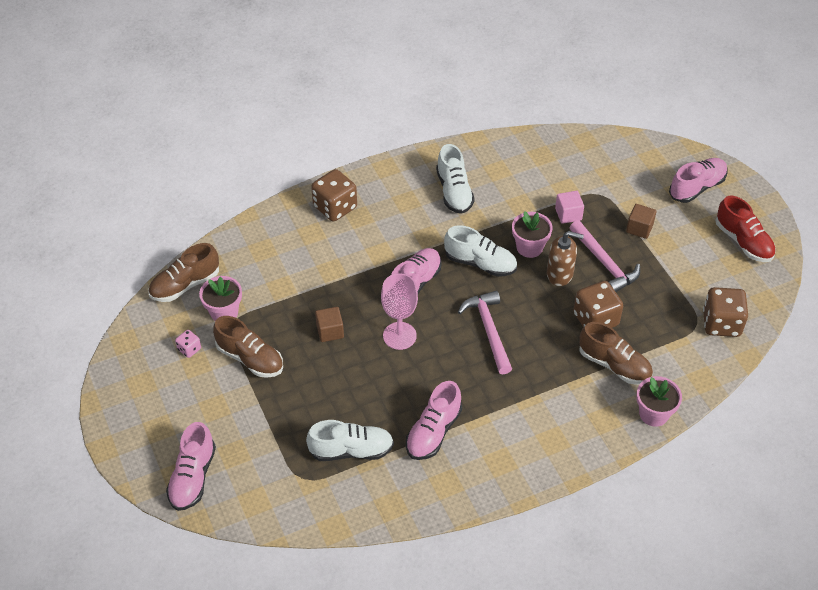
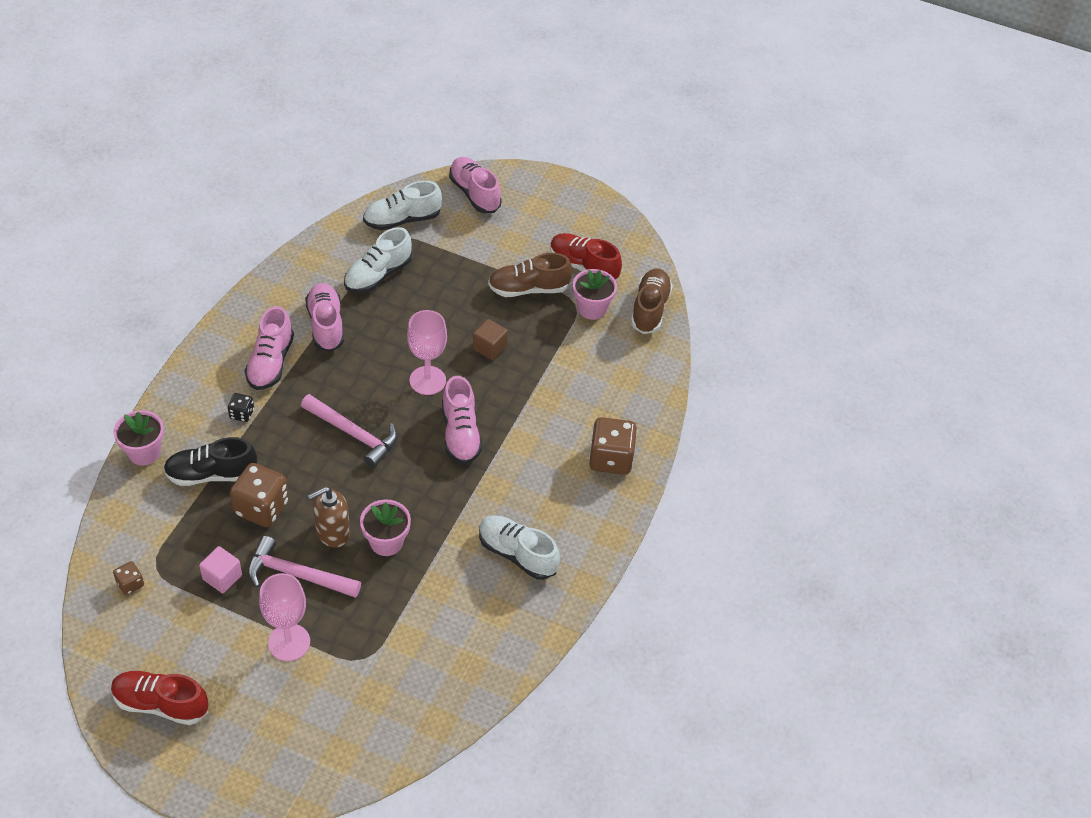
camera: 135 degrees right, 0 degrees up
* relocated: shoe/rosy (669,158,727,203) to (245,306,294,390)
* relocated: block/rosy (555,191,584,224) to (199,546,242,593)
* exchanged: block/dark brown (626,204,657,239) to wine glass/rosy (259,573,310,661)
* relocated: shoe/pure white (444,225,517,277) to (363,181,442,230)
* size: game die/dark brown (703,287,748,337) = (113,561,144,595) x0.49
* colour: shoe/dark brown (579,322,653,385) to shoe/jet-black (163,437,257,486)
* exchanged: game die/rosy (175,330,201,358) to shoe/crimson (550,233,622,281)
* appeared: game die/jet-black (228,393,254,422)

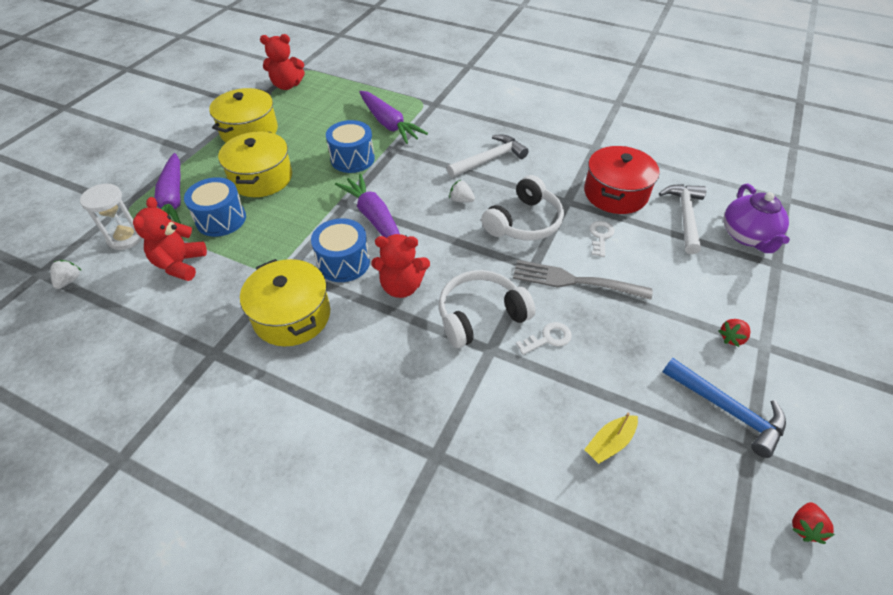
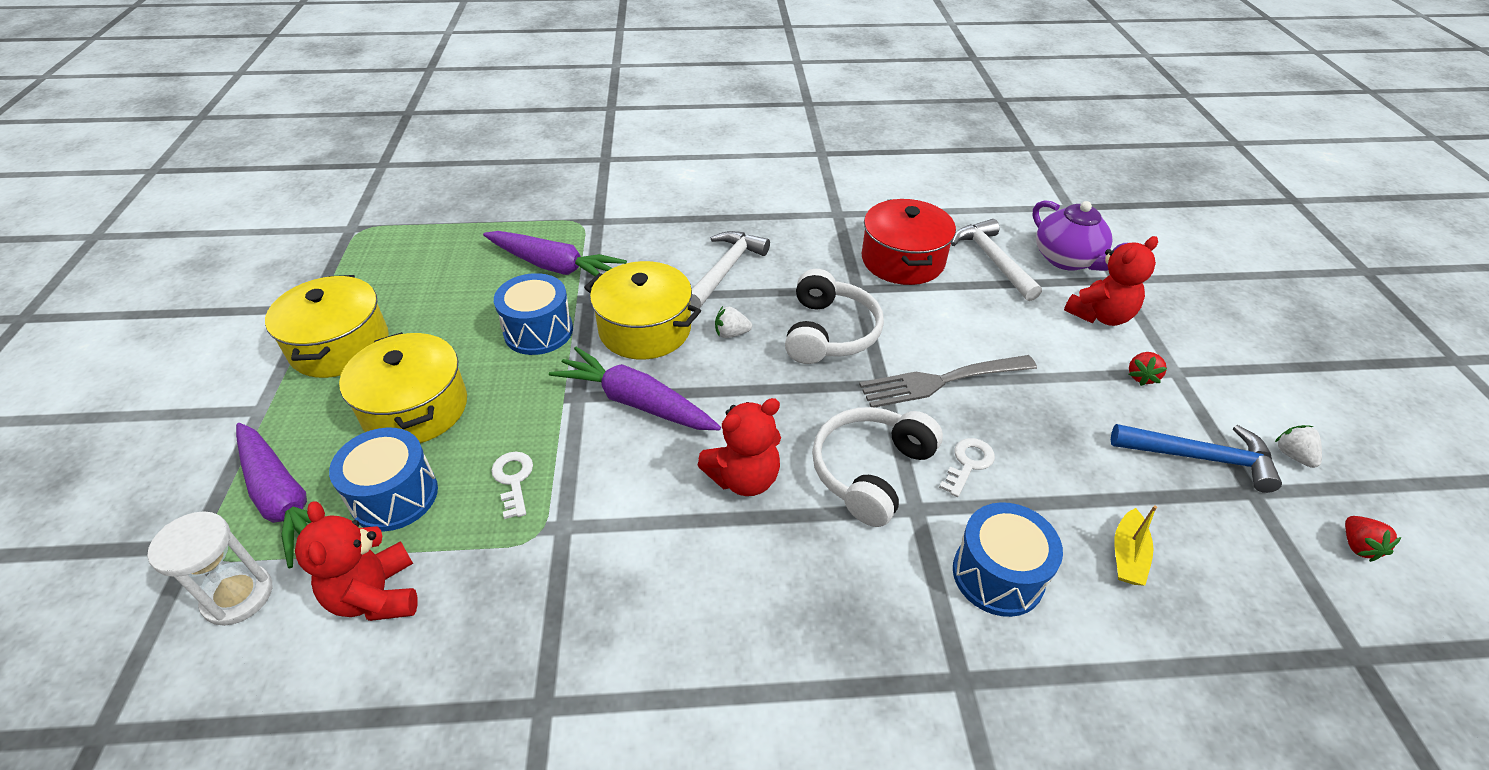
camera: 30 degrees left, 5 degrees down
* relocated: teddy bear/crimson (260,34,305,90) to (1064,236,1158,326)
* relocated: snare drum/royal blue (311,218,370,282) to (953,502,1063,617)
* relocated: door key/pure white (589,221,615,257) to (491,452,533,519)
* relocated: cooking pot/golden (240,259,330,346) to (584,261,701,360)
* relocated: toy strawberry/pure white (50,260,82,289) to (1275,425,1322,468)

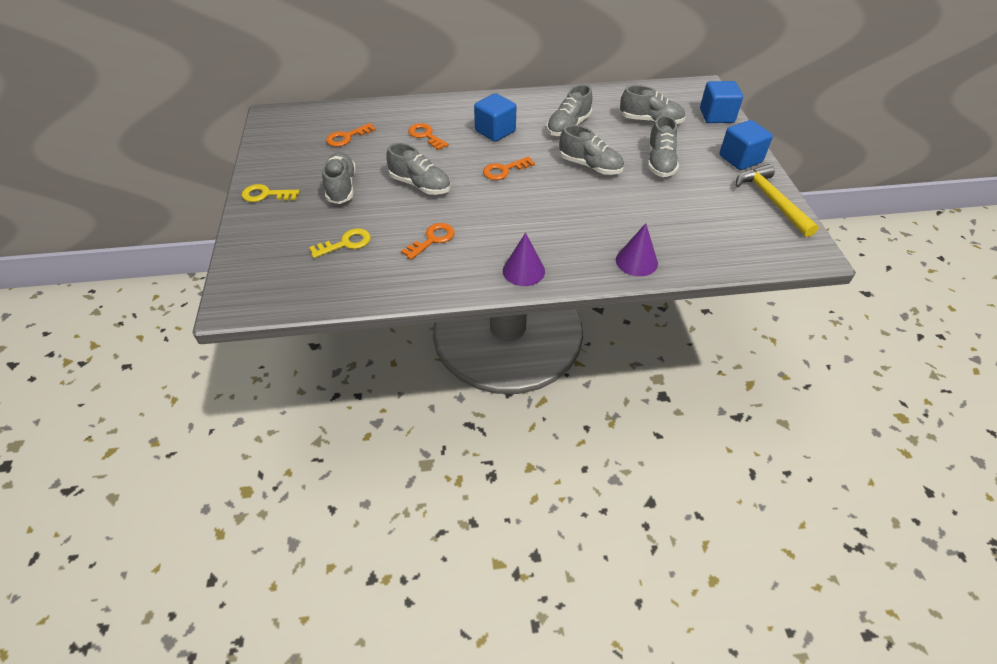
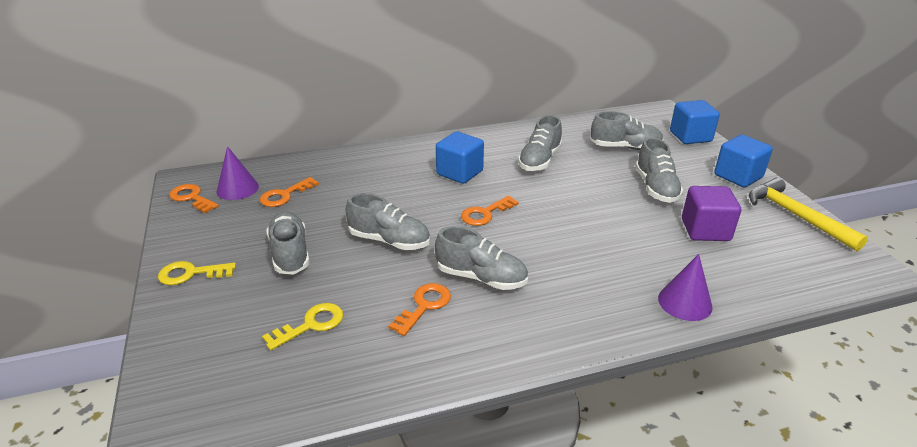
camera: 10 degrees left, 15 degrees down
* relocated: door key/bright orange (408,123,449,150) to (169,184,219,213)
* relocated: shoe/ash-grey (559,125,624,175) to (435,226,528,290)
* relocated: cone/violet (503,233,545,286) to (216,146,259,200)
* appeared: block/violet (682,186,741,241)

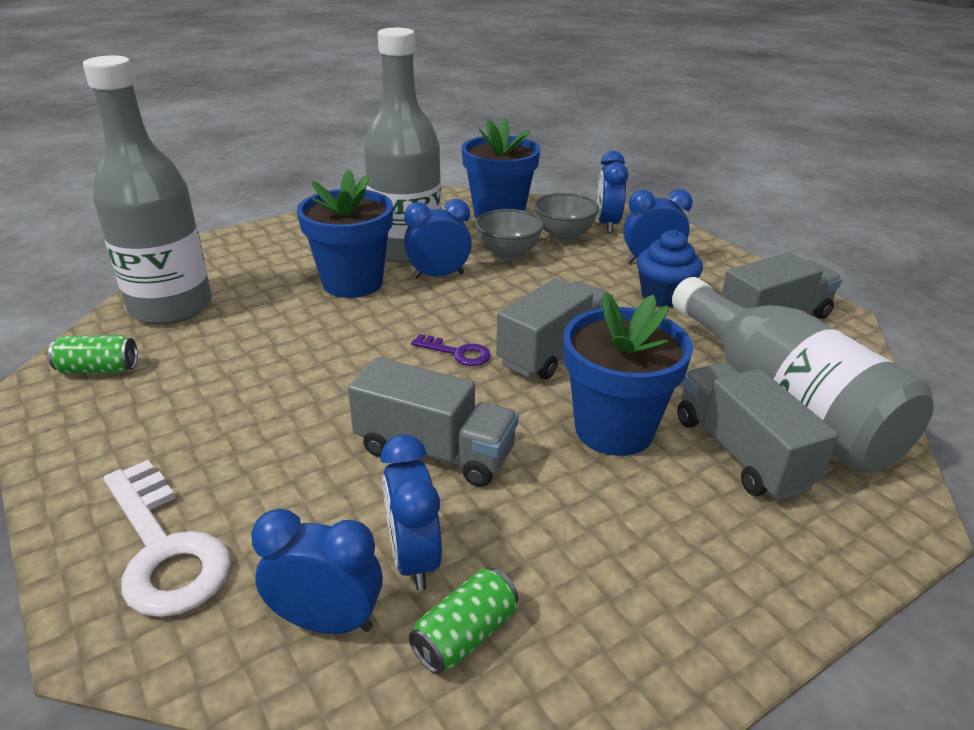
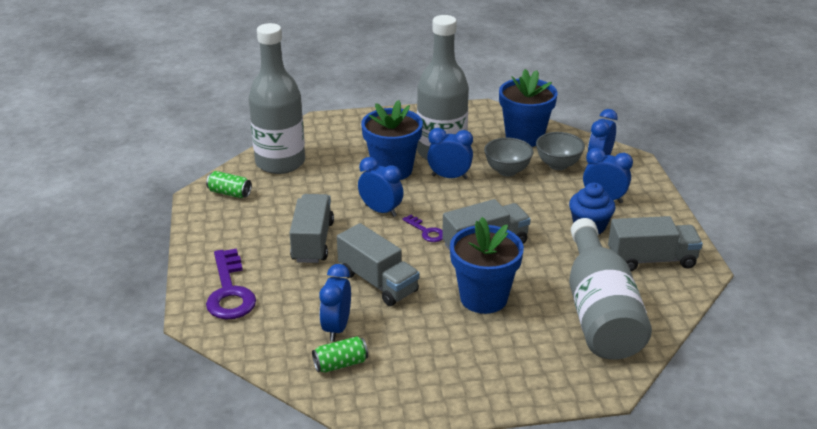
camera: 25 degrees right, 0 degrees up
* relocated: toy truck/ash-grey (677,362,838,500) to (290,194,334,263)
* colour: door key/pure white (104,460,231,617) to door key/violet (206,249,256,320)
* relocated: bedside clock/royal blue (251,509,383,634) to (358,157,404,217)

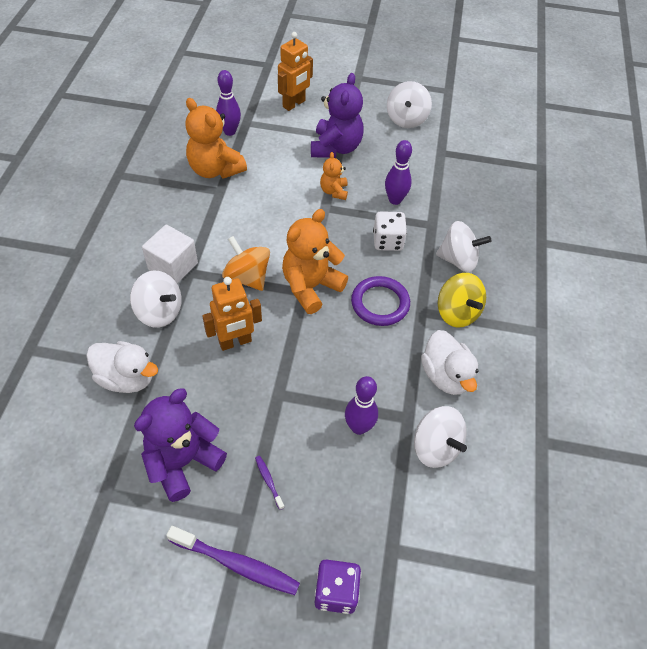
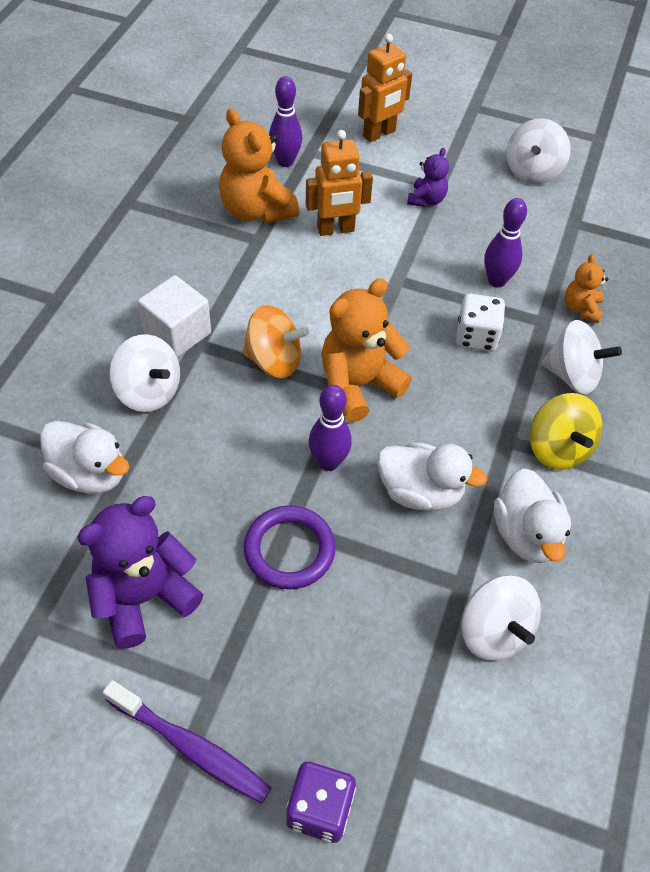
camera: 10 degrees right, 0 degrees up
* size: teddy bear/violet (311,73,364,158) = (407,148,449,207) x0.53
* relocated: teddy bear/bright orange (320,152,348,200) to (565,254,608,323)
* spun: spinning top/bright orange (222,236,270,291) = (242,305,309,378) 135 degrees clockwise
* relocated: torus/violet (351,276,410,326) to (244,505,336,589)
* relocated: robot figure/bright orange (202,277,262,351) to (306,130,373,236)
* relocated: bowling pin/violet (345,376,378,435) to (309,385,352,471)
* missing: tooth brush/violet (255,456,285,510)
* appeared: toy duck/pure white (377,442,487,511)

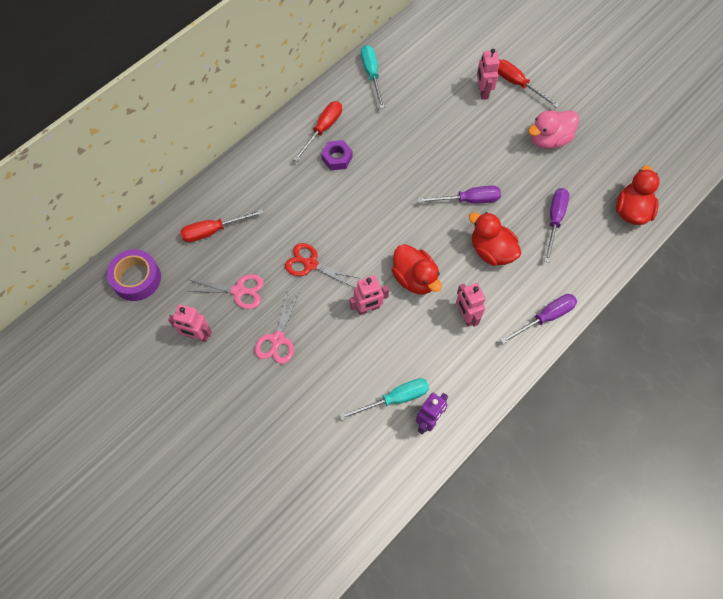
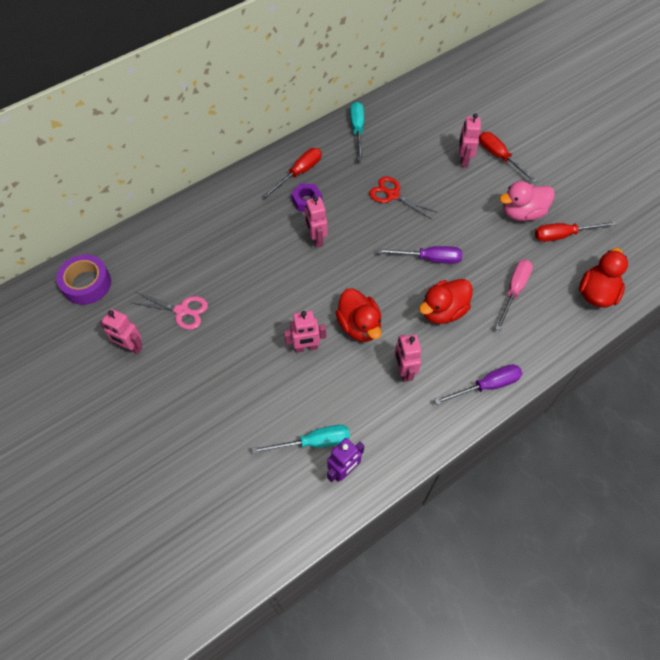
camera: 10 degrees right, 5 degrees down
* colour: flat screwdriver/violet (544,188,569,263) to flat screwdriver/rosy (495,260,533,331)
* relocated: flat screwdriver/crimson (180,209,264,242) to (535,221,616,242)
* spun: toy duck/crimson (469,212,521,266) = (419,279,473,324) 90 degrees counterclockwise
* relocated: scissors/crimson (285,243,359,288) to (369,176,436,219)
* missing: scissors/rosy (255,290,299,364)
* appeared: robot figure/rosy (305,196,328,248)

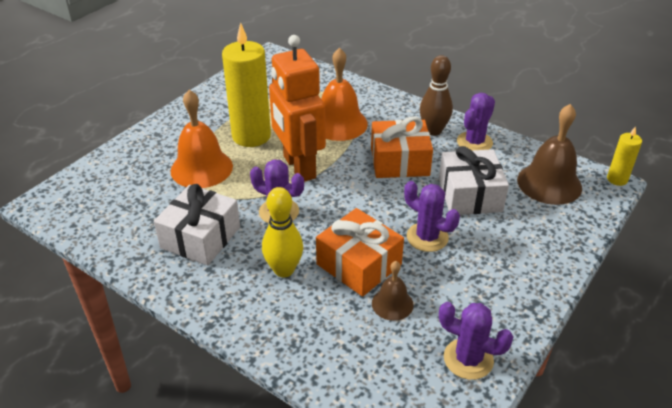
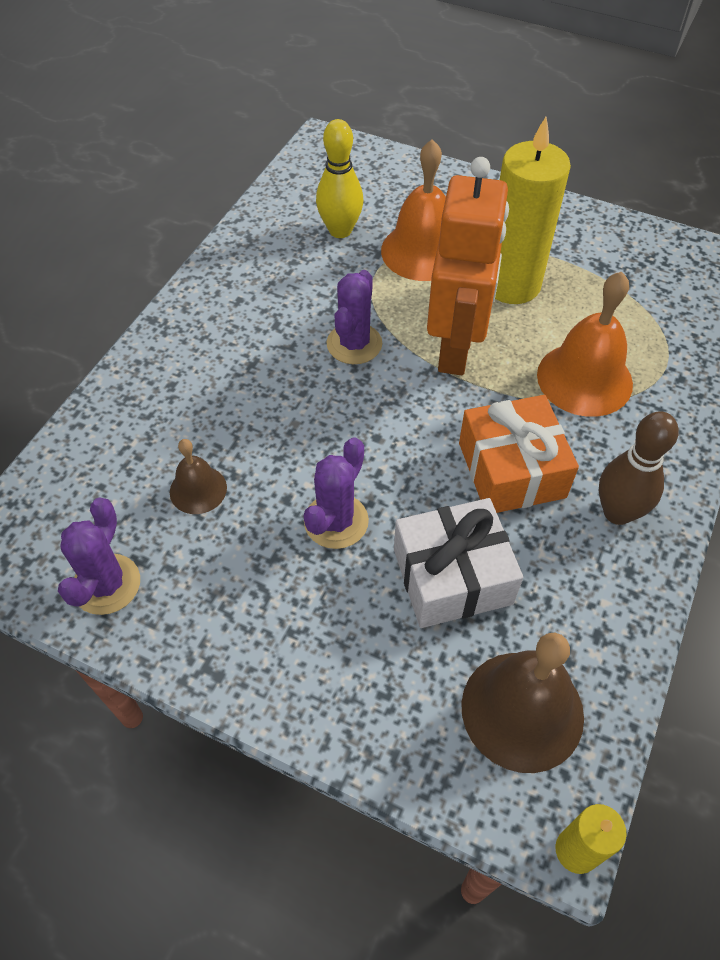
camera: 80 degrees right, 15 degrees up
* spun: robot figure/bright orange (269,35,326,182) = (427,157,509,375) 135 degrees clockwise
* missing: saguaro cactus/violet (457,93,495,150)
* missing: wrapped gift/pure white (154,184,240,265)
* relocated: bowling pin/golden (262,187,303,277) to (316,119,363,238)
* missing: wrapped gift/bright orange (316,208,404,297)

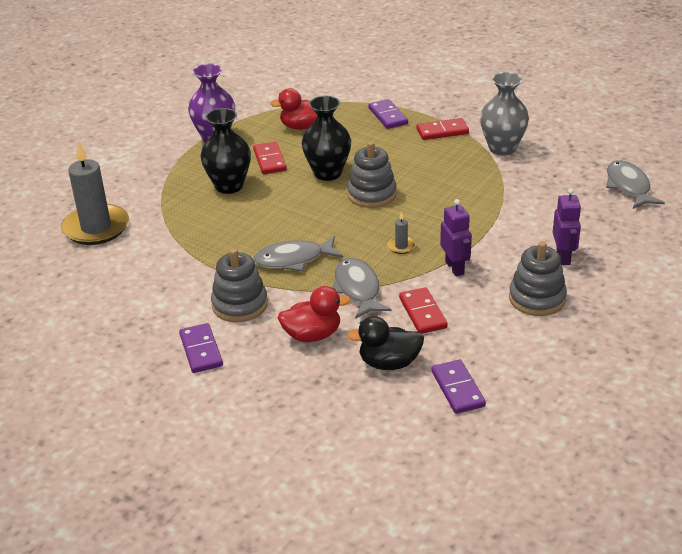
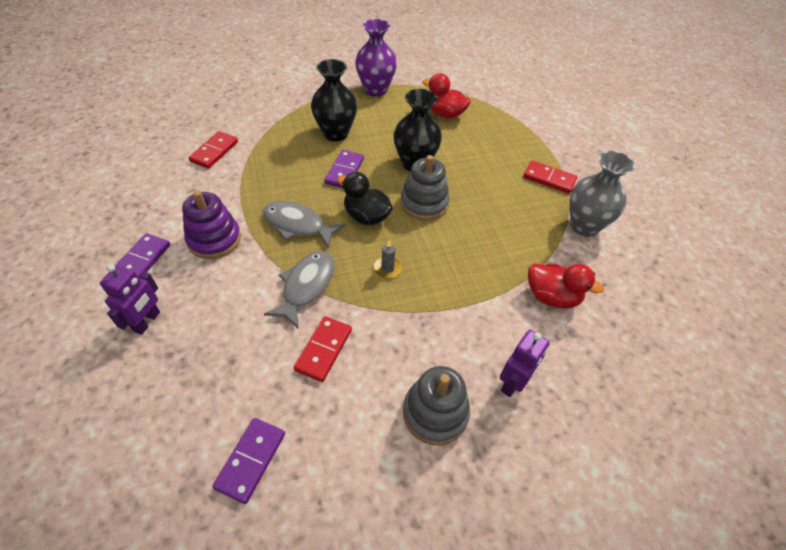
camera: 35 degrees right, 15 degrees up
* relocated: domino piece/violet (368,99,408,129) to (324,150,364,188)
* missing: pillar candle/ash-grey (61,141,129,245)
* relocated: domino piece/crimson (253,142,287,174) to (189,131,238,169)
* missing: fish/ash-grey (606,160,665,209)
* relocated: robot figure/violet (440,199,472,276) to (100,264,160,335)
* colour: stacking toy/ash-grey (211,248,268,322) to stacking toy/violet (182,190,241,259)
* relocated: toy duck/crimson (278,286,351,342) to (528,263,604,309)
* relocated: toy duck/jet-black (347,316,424,370) to (337,172,393,225)

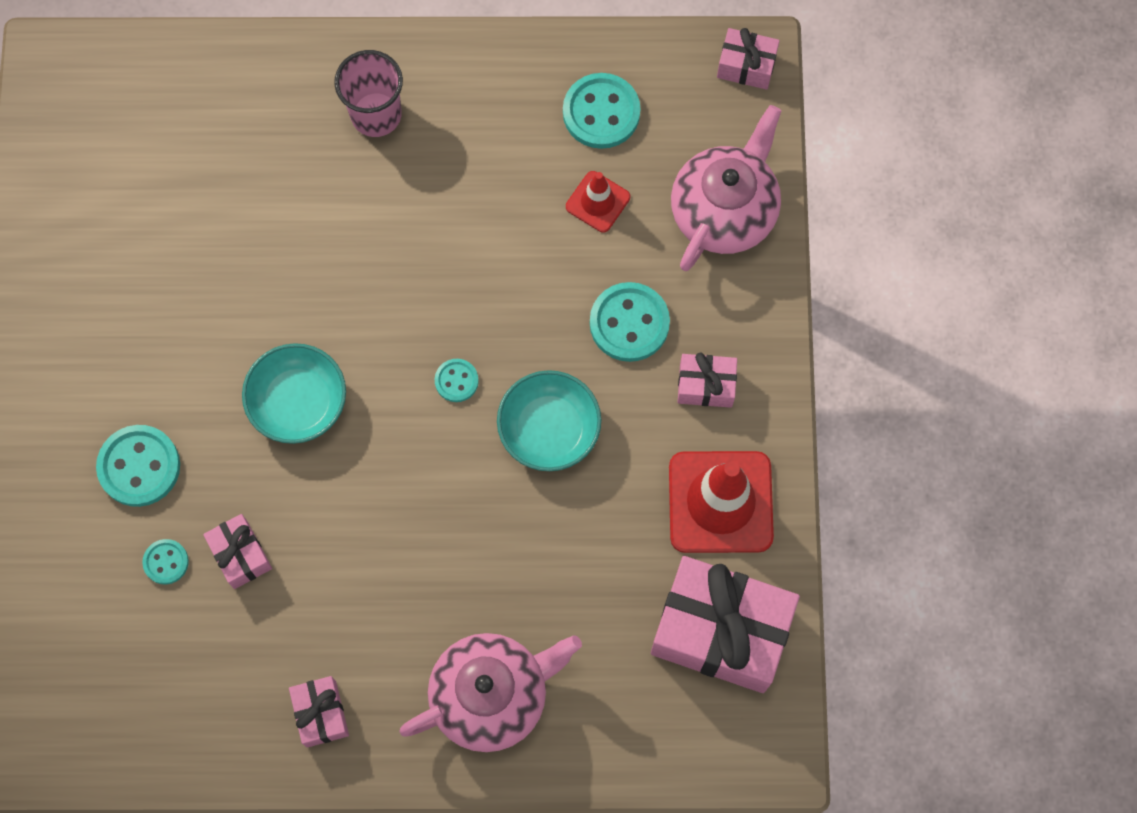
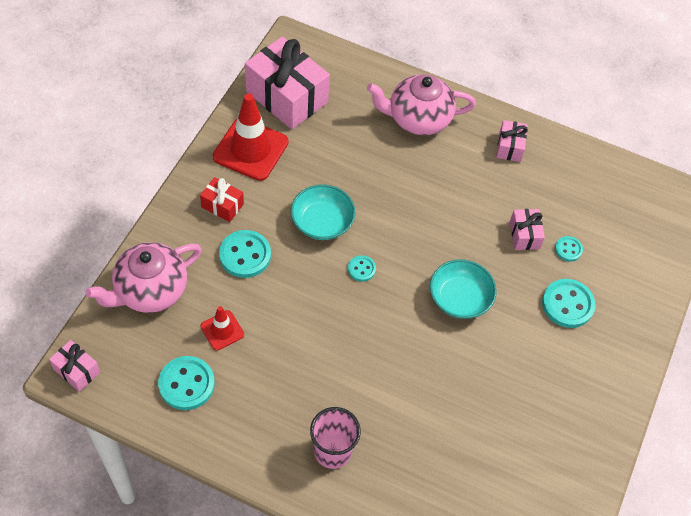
camera: 160 degrees left, 15 degrees down
* colour: wrapped gift/rosy (678,352,737,408) to wrapped gift/crimson (200,177,244,222)

